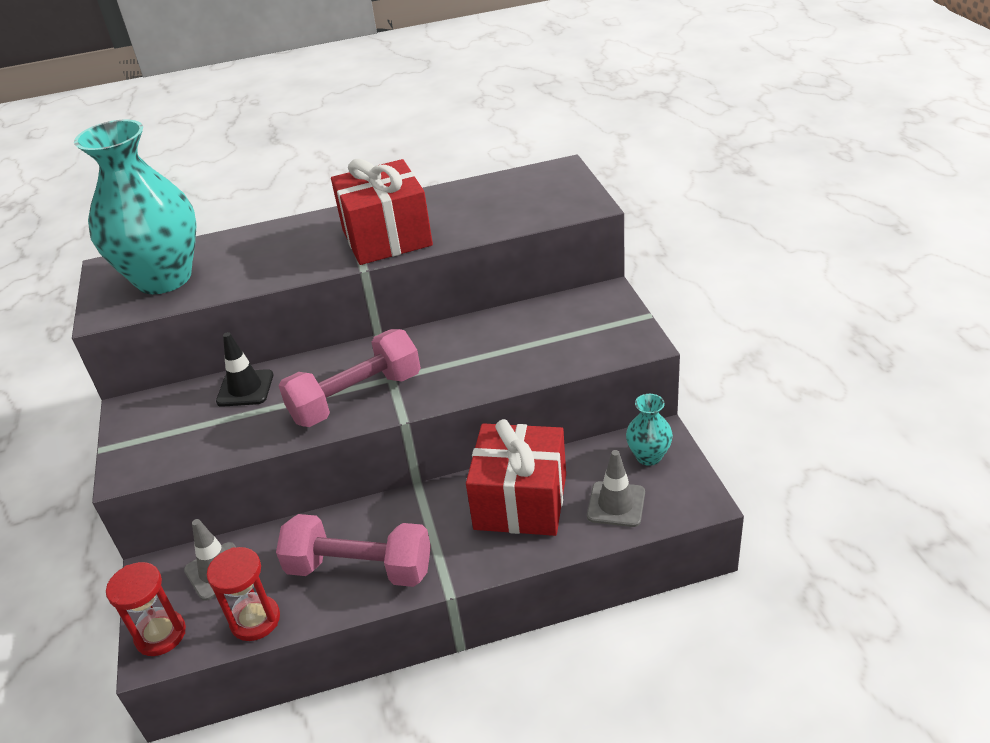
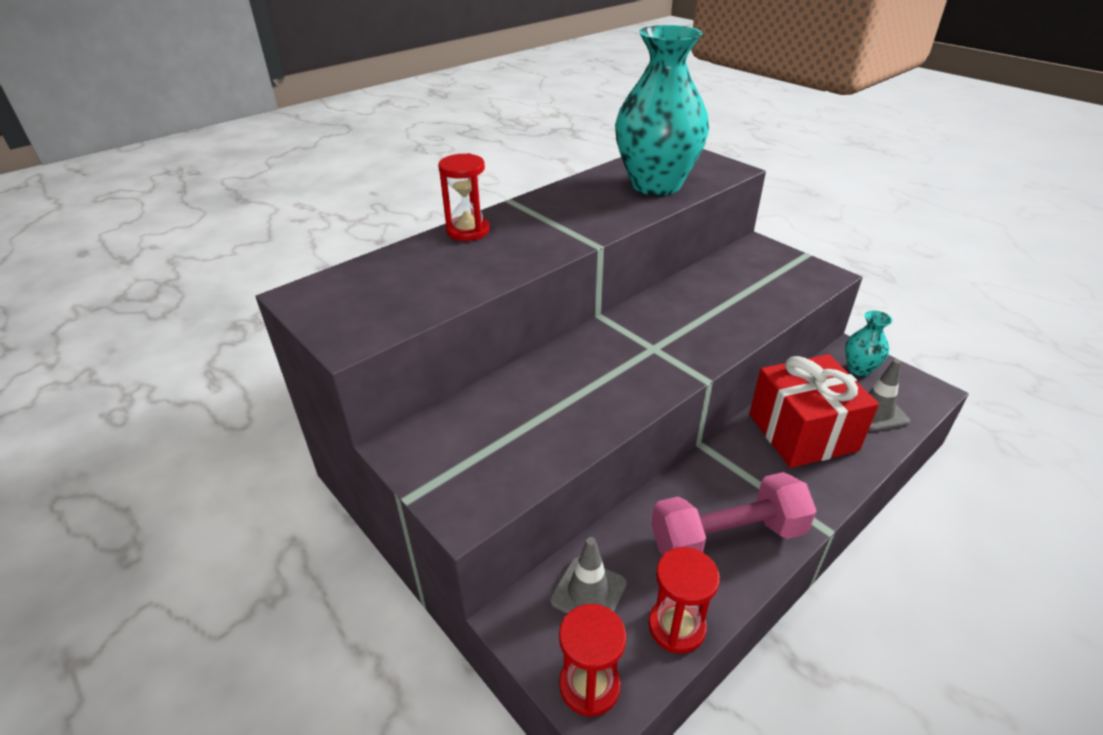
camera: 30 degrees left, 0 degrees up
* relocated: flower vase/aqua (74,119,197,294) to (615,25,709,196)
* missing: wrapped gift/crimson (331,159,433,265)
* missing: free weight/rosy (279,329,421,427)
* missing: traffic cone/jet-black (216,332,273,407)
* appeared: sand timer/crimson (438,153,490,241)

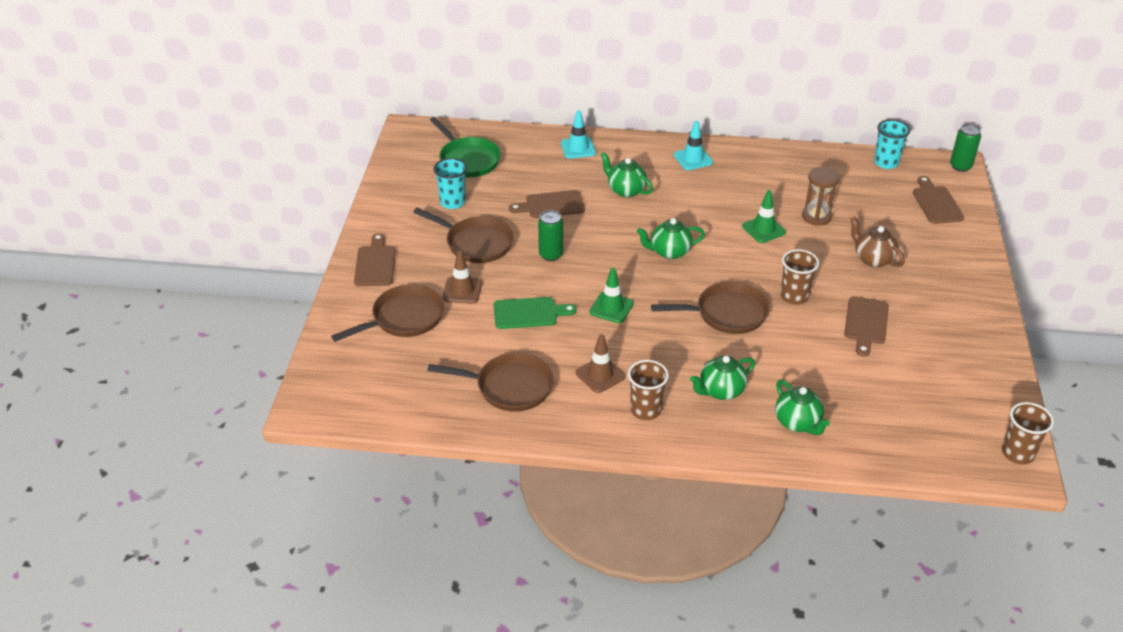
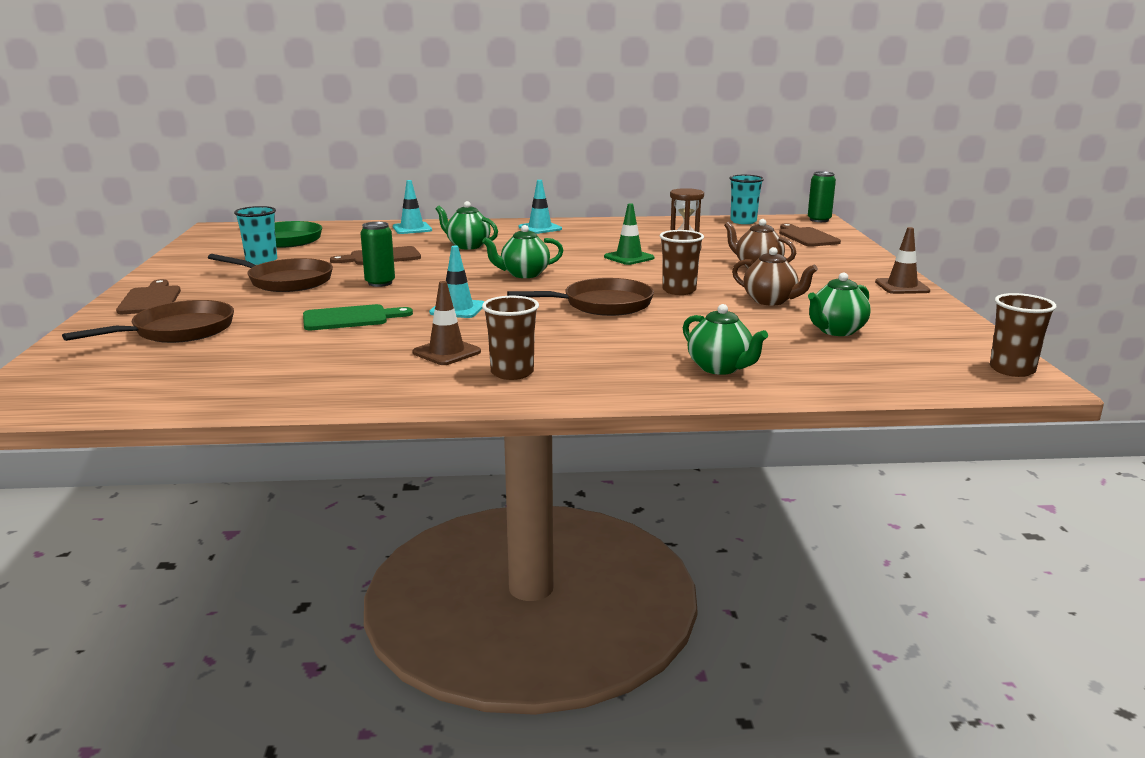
camera: 10 degrees left, 20 degrees down
* relocated: traffic cone/dark brown (442,250,482,304) to (875,227,930,294)
* colour: traffic cone/leaf-green (589,268,634,323) to traffic cone/aqua (429,245,484,318)
* exchanged: bread board/dark brown (844,296,889,356) to tea pot/dark brown (732,247,818,306)
* missing: pan/dark brown (427,353,554,412)
* relocated: tea pot/leaf-green (690,355,755,400) to (808,272,871,336)

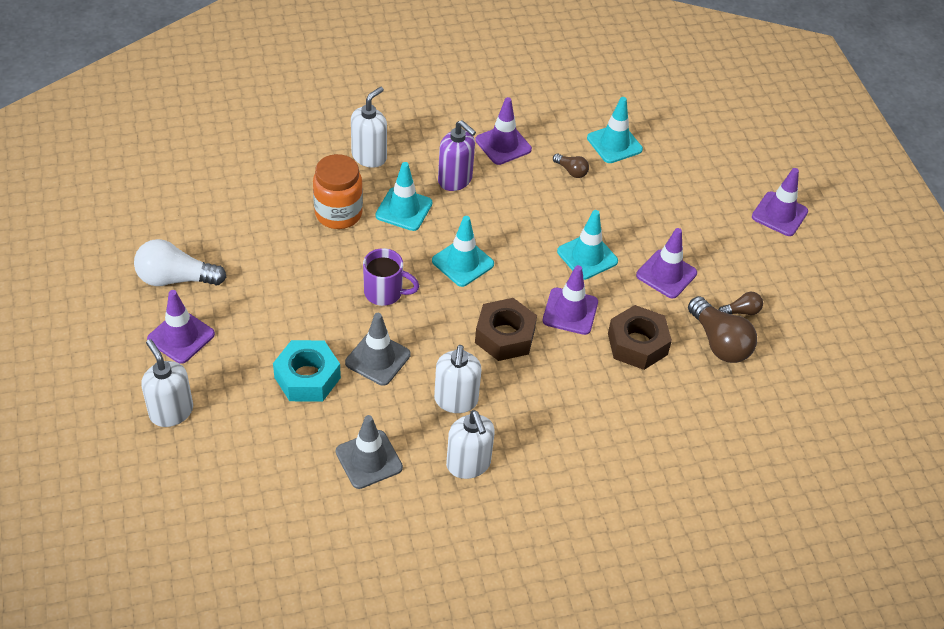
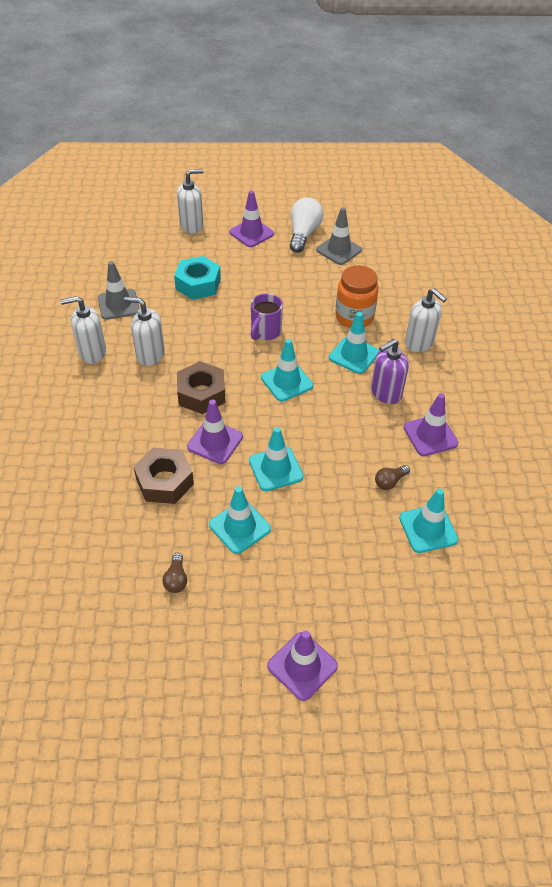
camera: 105 degrees right, 0 degrees up
* colour: traffic cone/violet (636,228,697,298) to traffic cone/aqua (209,486,271,554)
* missing: lightbulb/dark brown (688,296,757,363)
* relocated: traffic cone/ash-grey (345,313,411,386) to (316,207,362,265)

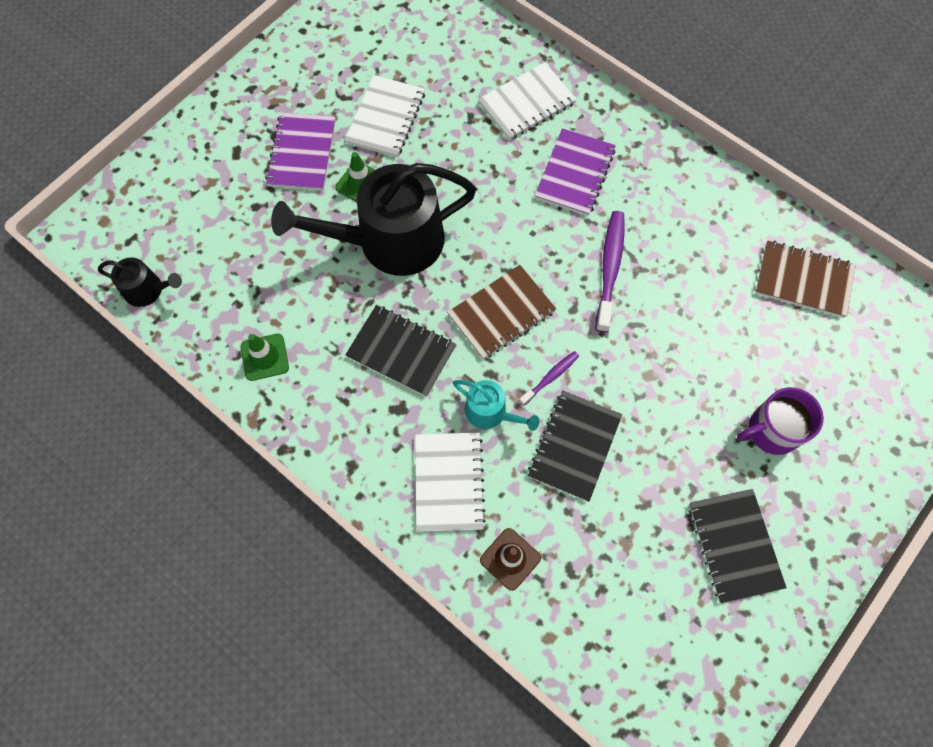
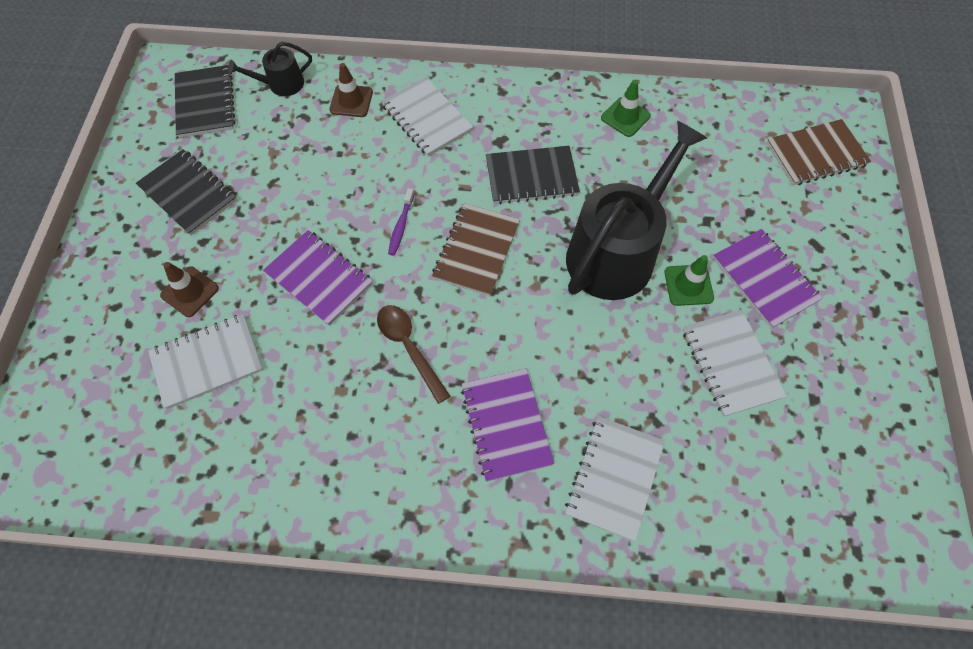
camera: 145 degrees right, 5 degrees down
* exchanged: tooth brush/violet (596,211,625,332) to teaspoon/dark brown (377,305,450,404)
* relocated: notepad/dark brown (755,241,856,318) to (766,119,871,185)
* relocated: watering can/jet-black (98,257,182,307) to (228,42,312,96)
* missing: watering can/aqua (453,380,539,431)
* exchanged: mug/violet (737,387,824,455) to traffic cone/dark brown (160,262,219,317)
* relocated: notepad/jet-black (528,391,622,502) to (175,65,235,138)
* appeared: notepad/violet (263,230,373,326)
* appeared: notepad/pure white (148,314,263,409)

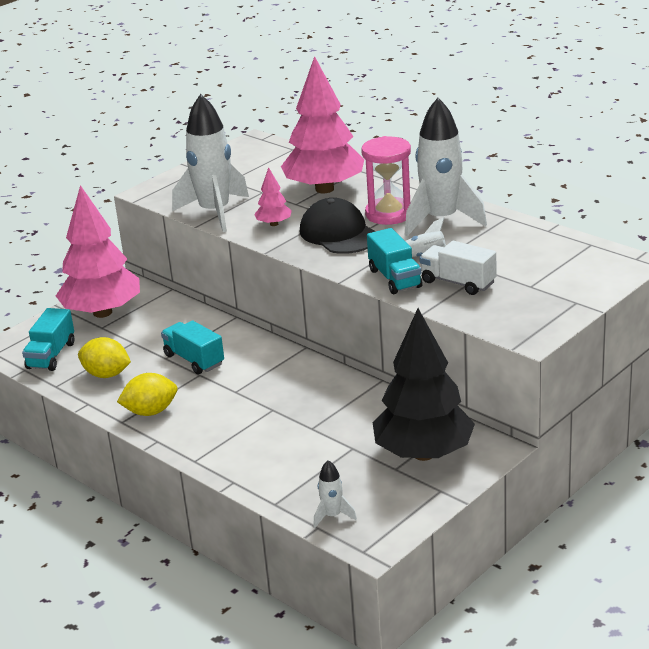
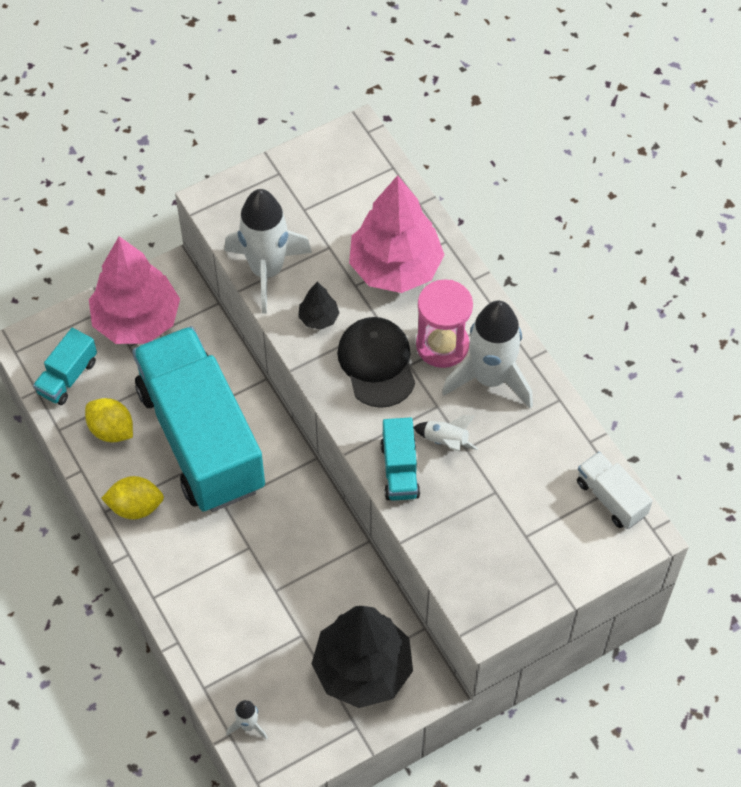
camera: 15 degrees right, 30 degrees up
* colour: tree/rosy (254,167,292,226) to tree/jet-black (298,282,339,330)
* relocated: toy truck/pure white (419,241,496,295) to (577,452,653,529)
* size: toy truck/aqua (161,320,224,374) = (132,326,265,512) x2.48

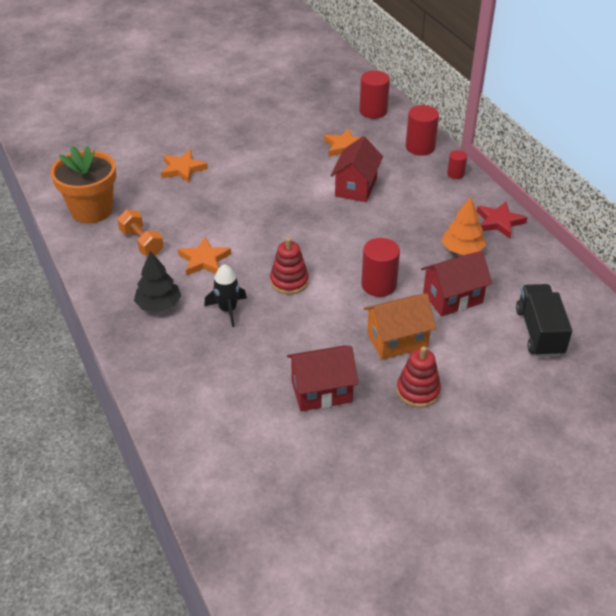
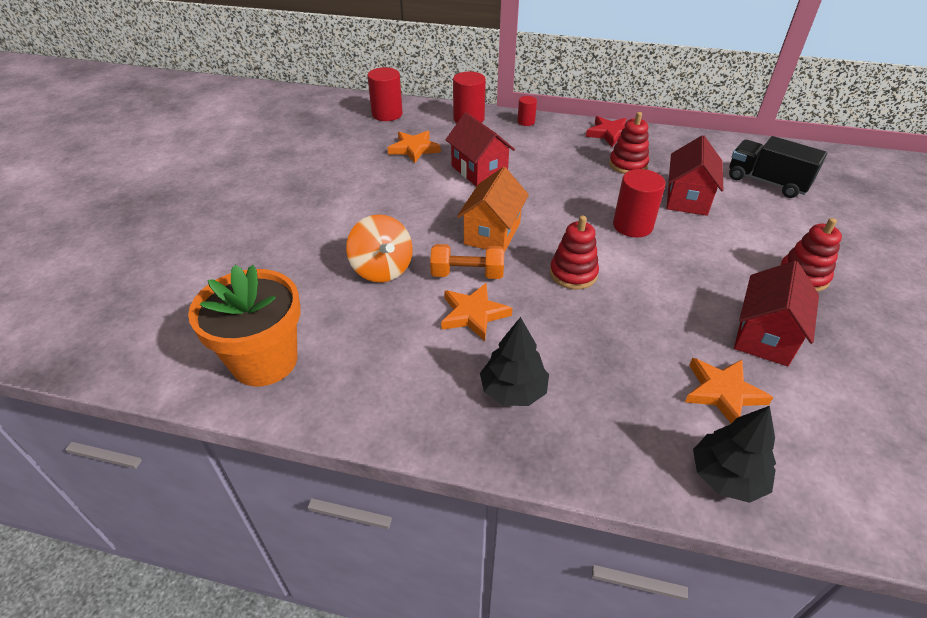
camera: 50 degrees left, 0 degrees up
* relocated: five-pointed star/bright orange (161,150,208,183) to (685,358,774,424)
* exchanged: tree/bright orange (442,197,486,255) to stacking toy/crimson (609,112,649,174)
* relocated: free weight/bright orange (117,210,164,256) to (430,244,504,279)
* missing: spaceship/jet-black (204,264,247,327)
* relocated: cottage/bright orange (364,294,436,360) to (457,167,529,253)
* appeared: spinning top/bright orange (346,214,413,282)
* appeared: tree/jet-black (693,406,776,503)

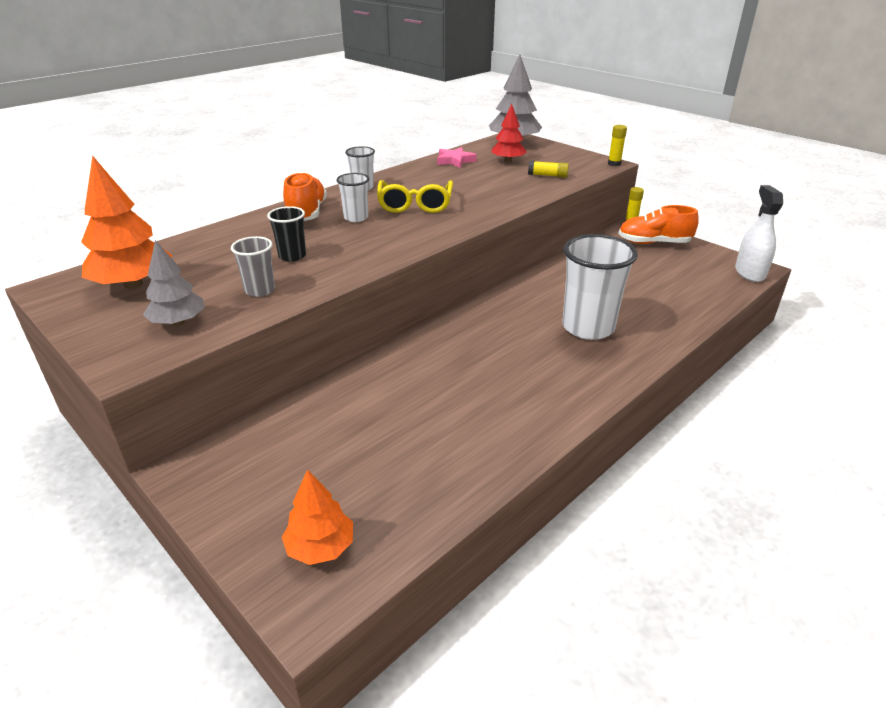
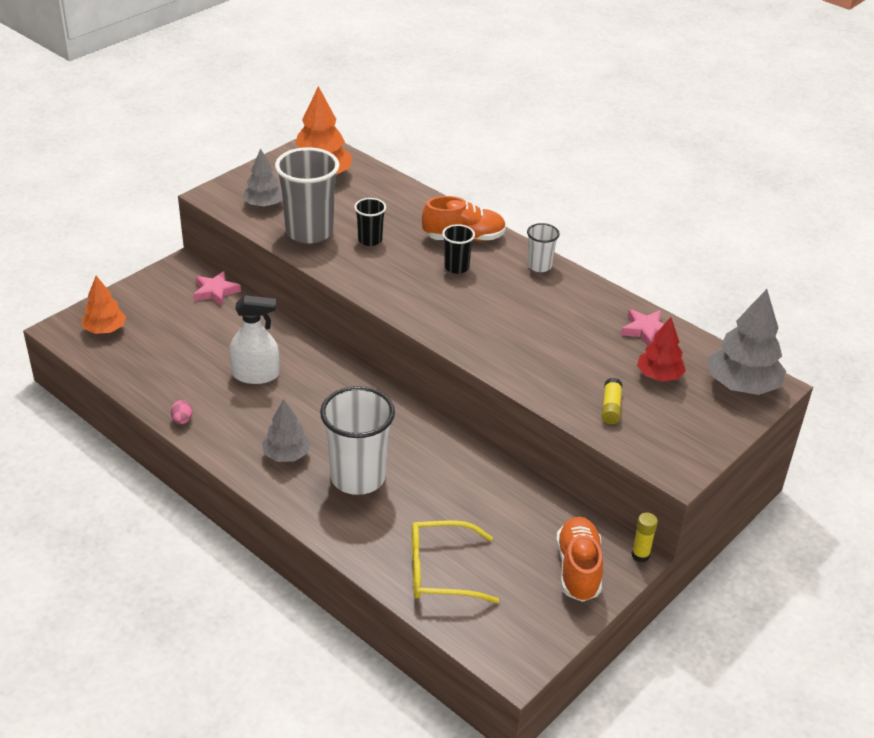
camera: 85 degrees right, 5 degrees up
* missing: glue/golden (608,125,627,166)
* colour: cup/pure white (336,173,369,222) to cup/jet-black (442,224,475,274)
* relocated: spectacles/golden (377,180,453,213) to (412,520,499,603)
* relocated: spray cleaner/pure white (735,185,783,282) to (229,295,279,384)
* size: cup/ash-grey (231,236,275,297) = (275,147,339,244) x1.98
* appeared: five-pointed star/rosy (193,271,241,306)
* appeared: tree/ash-grey (262,399,311,462)
* appeared: toy egg/rosy (171,400,193,424)

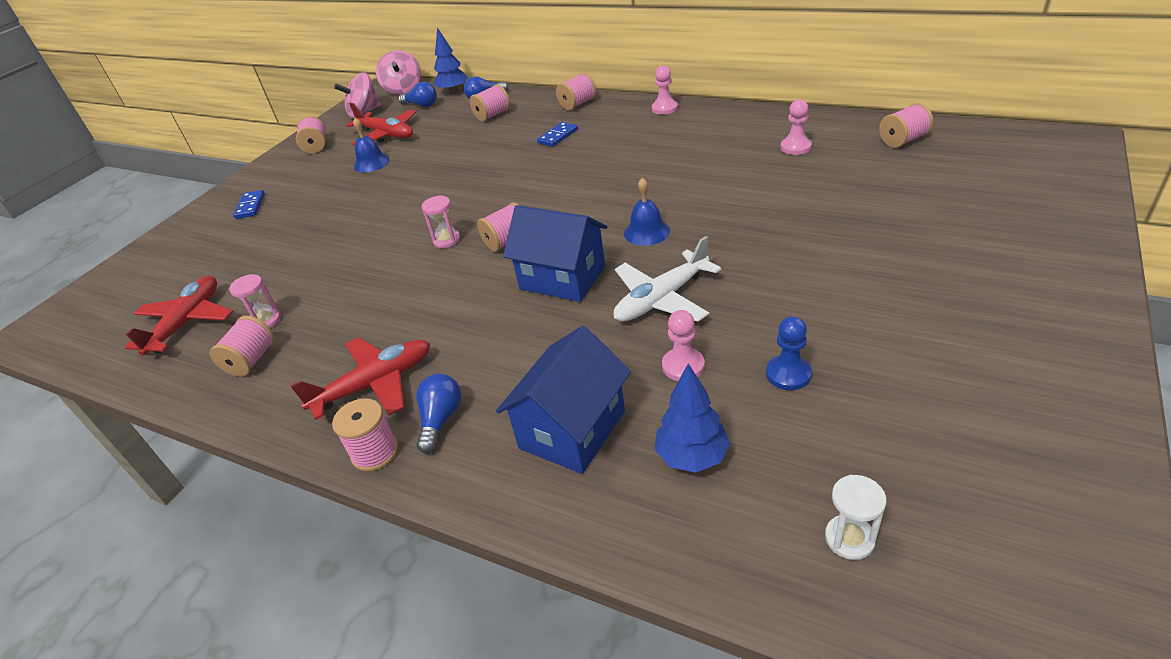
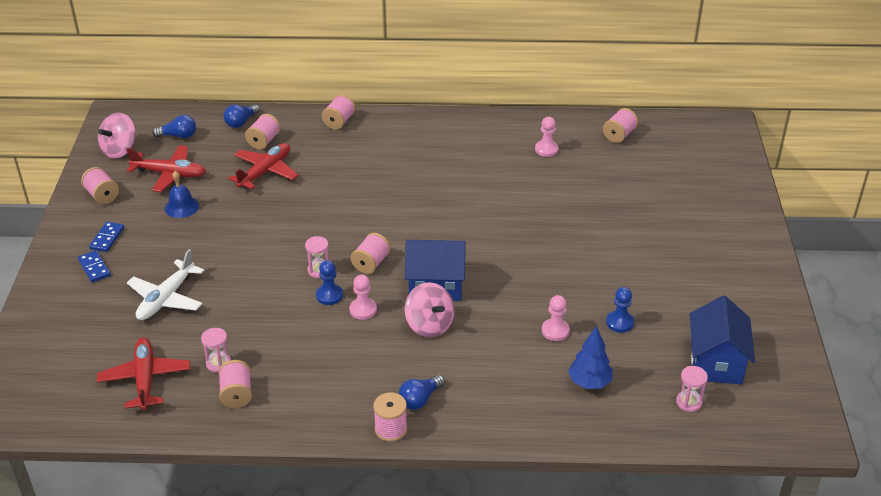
camera: 30 degrees left, 0 degrees up
* missing: tree/royal blue (434,28,469,93)
* relocated: spinning top/rosy (376,50,421,95) to (404,282,455,338)
* relocated: pawn/rosy (652,65,678,115) to (349,275,377,320)
* relocated: domino piece/royal blue (537,122,578,147) to (89,222,124,252)
* missing: hand bell/royal blue (624,177,670,246)
* relocated: plane/pure white (614,236,721,322) to (127,249,205,320)
* relocated: cottage/royal blue (496,326,631,474) to (690,296,755,384)
* relocated: plane/crimson (290,337,430,420) to (228,143,298,189)
* spun: lightbulb/royal blue (416,373,461,454) = (398,375,445,410) 120 degrees counterclockwise
* colour: sand timer/pure white (825,475,886,560) to sand timer/rosy (676,366,708,412)
* appeared: pawn/royal blue (316,260,343,305)

